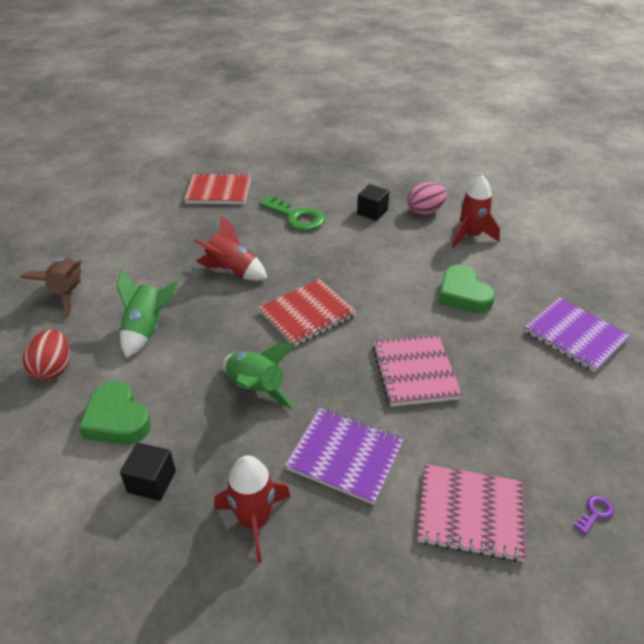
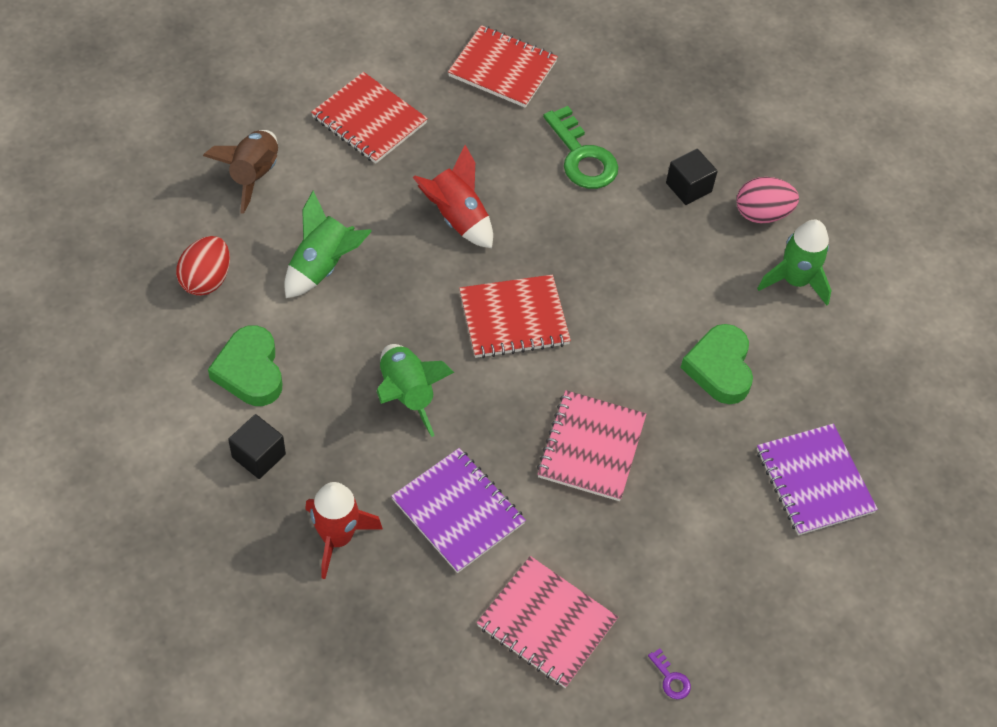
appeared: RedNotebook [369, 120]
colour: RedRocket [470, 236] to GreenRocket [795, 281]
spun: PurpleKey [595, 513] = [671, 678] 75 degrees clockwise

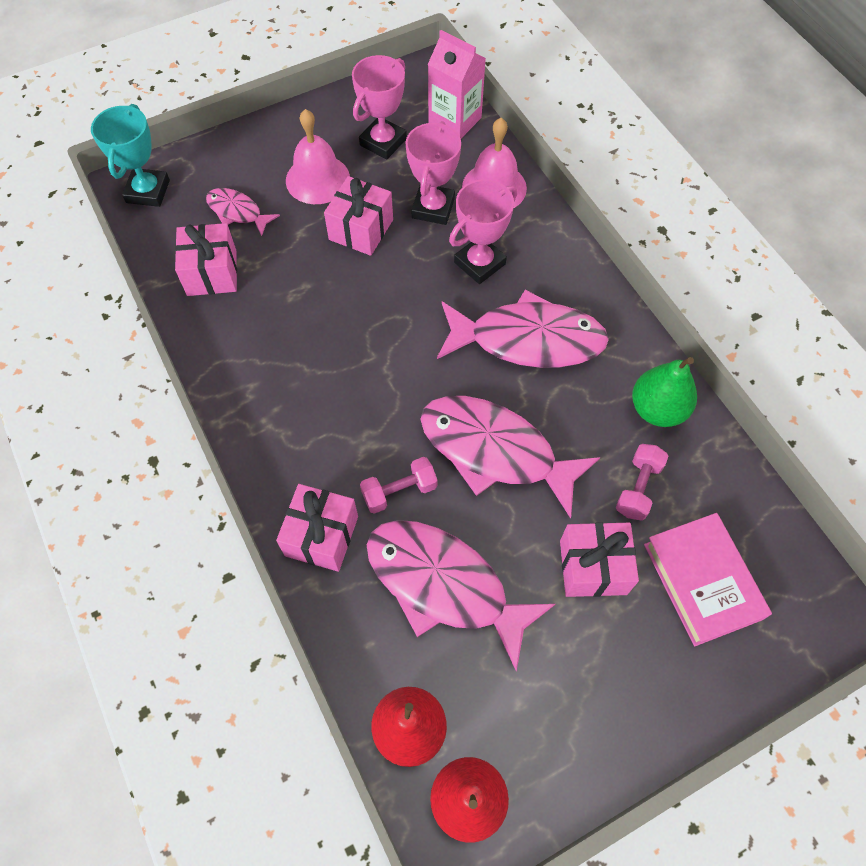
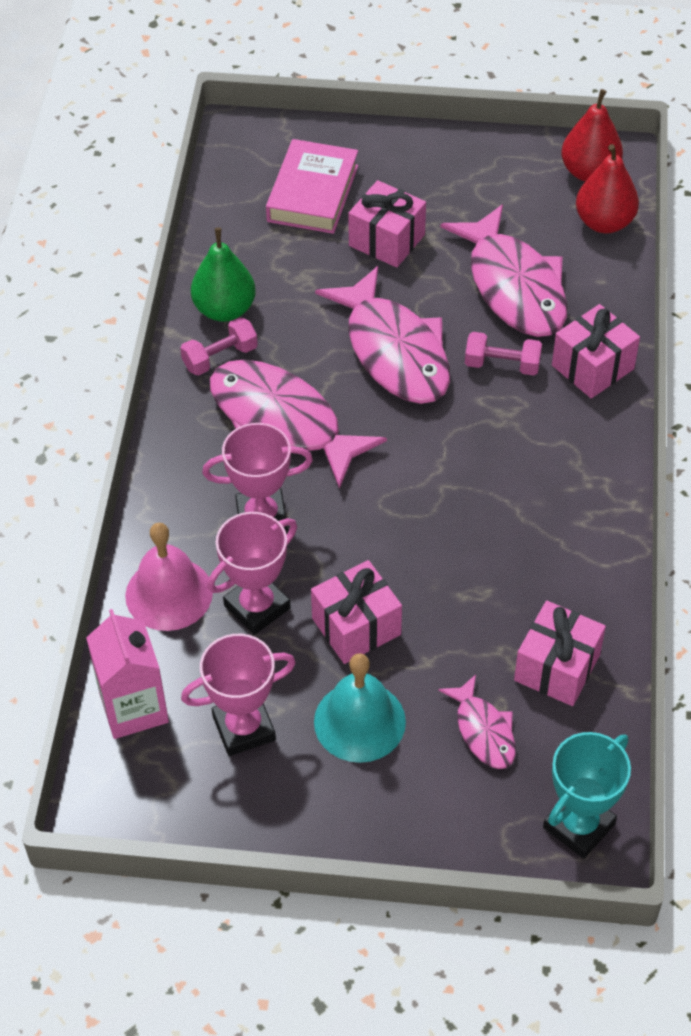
relocated: PinkDumbbell [638, 488] to [220, 357]
colour: PinkBell [317, 179] to TurquoiseBell [359, 721]

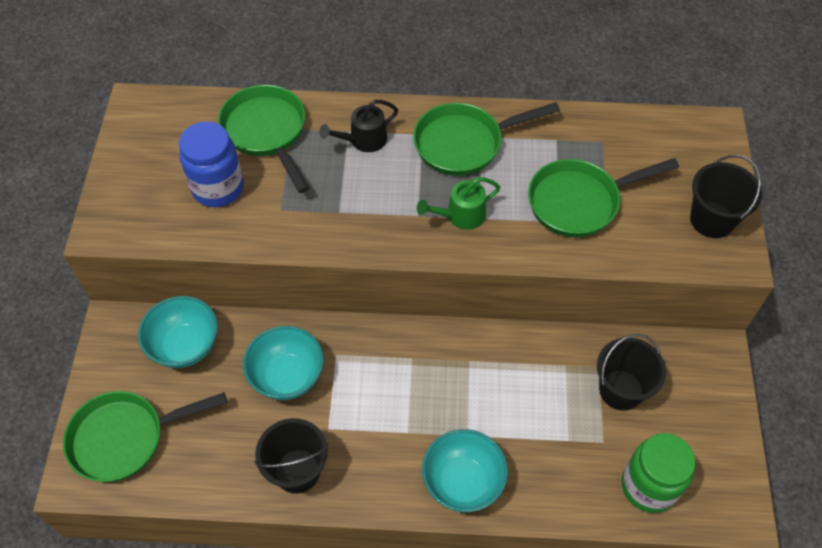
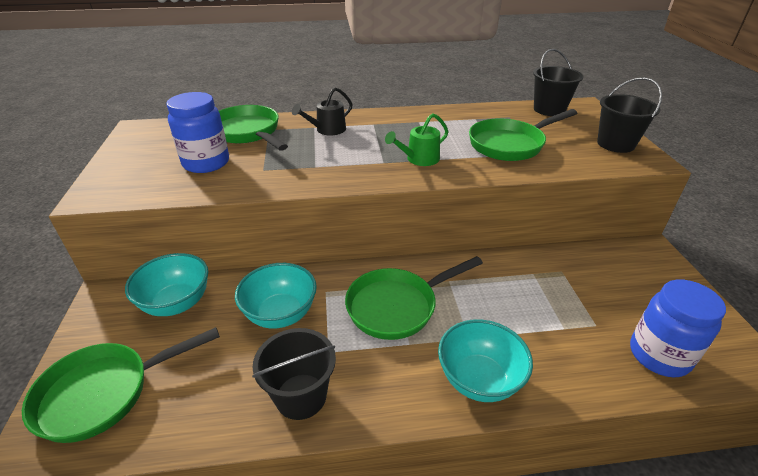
relocated: GreenPan [464, 143] to [397, 306]; BlackBucket [621, 390] to [549, 109]
colour: GreenJar [649, 486] to BlueJar [659, 355]

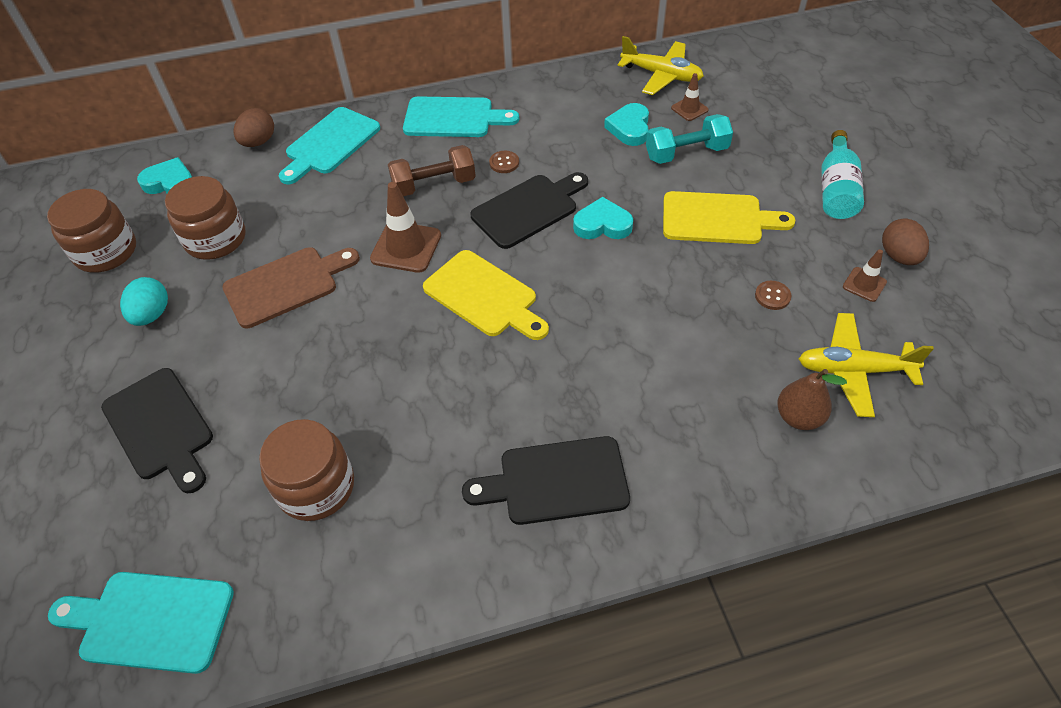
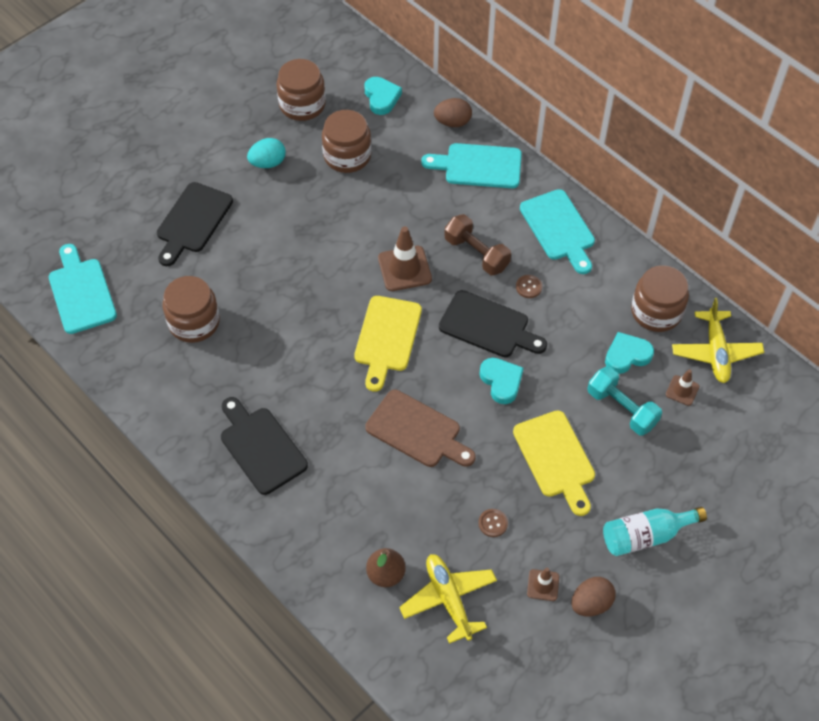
appeared: BrownJar [656, 312]
relocated: BrownCuttingBoard [286, 285] to [417, 431]

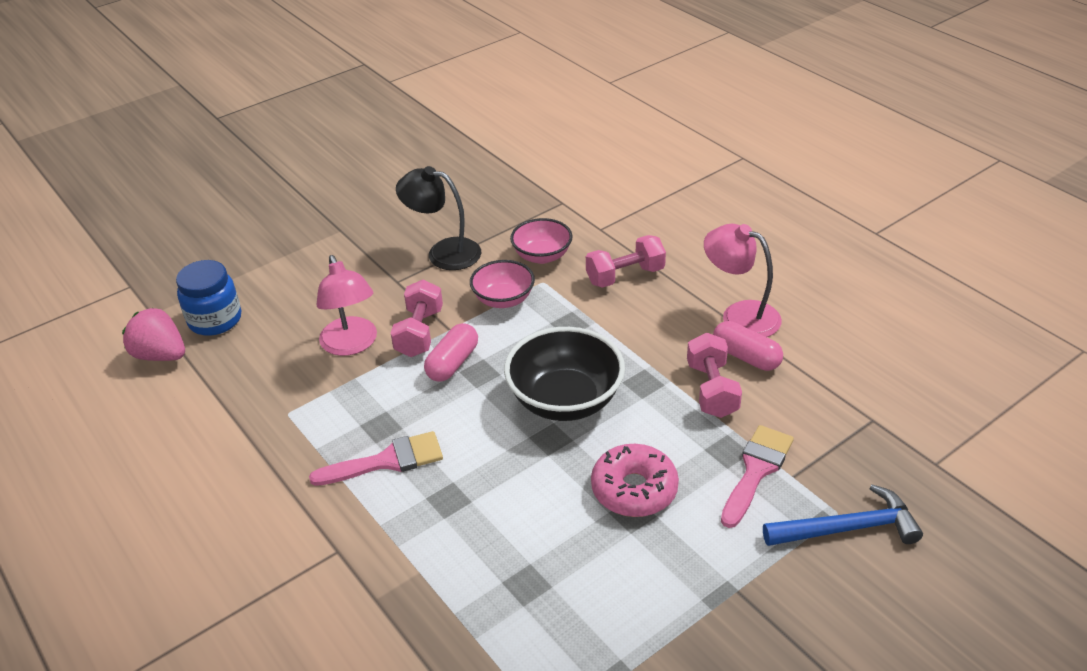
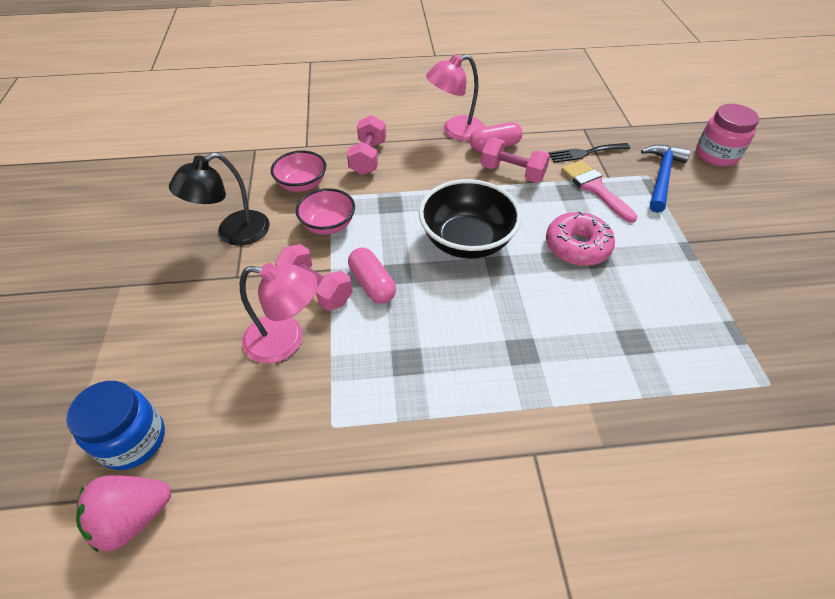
missing: PinkBrush [387, 461]
appeared: BlackFork [585, 153]; PinkJar [716, 155]

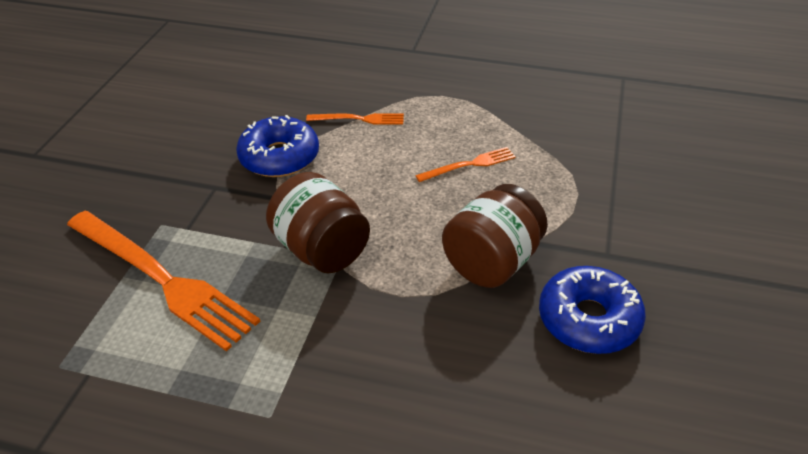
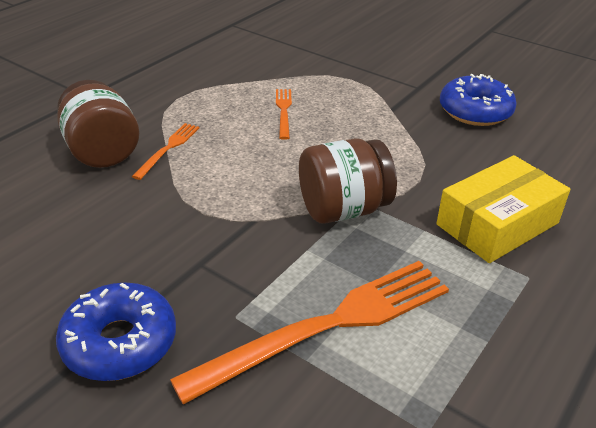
appeared: YellowBox [497, 224]
relocated: BlueDonut [279, 157] to [120, 342]; BrownJar [492, 262] to [102, 151]

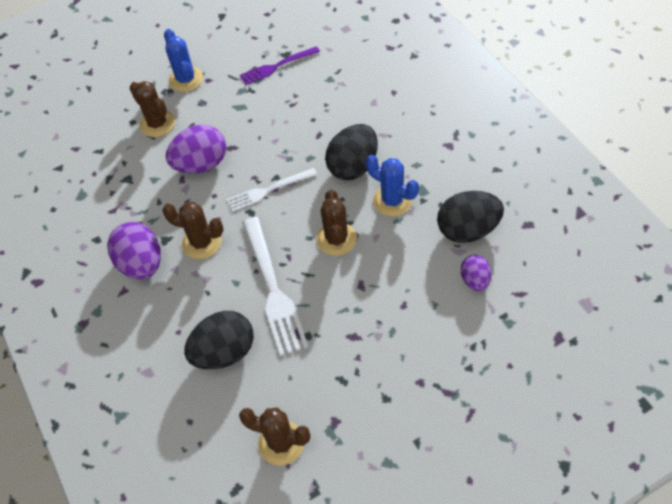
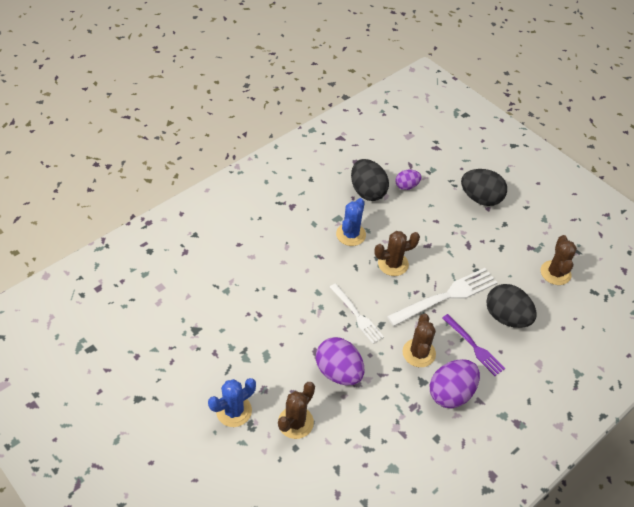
relocated: PurpleFork [276, 66] to [474, 347]; BlackEgg [353, 166] to [480, 198]

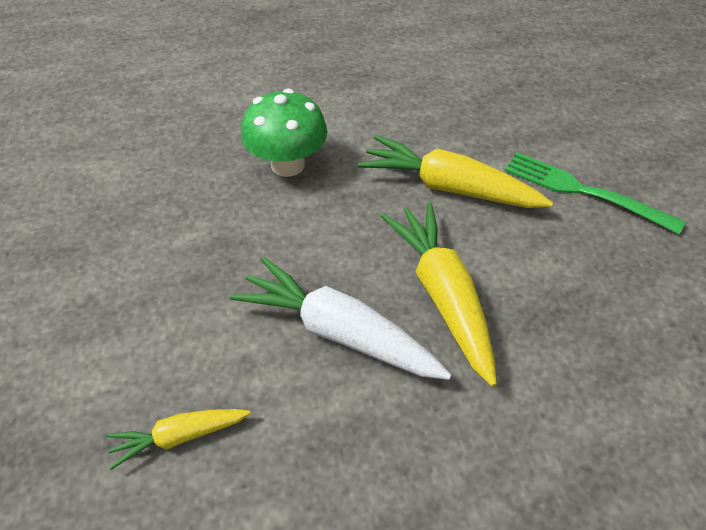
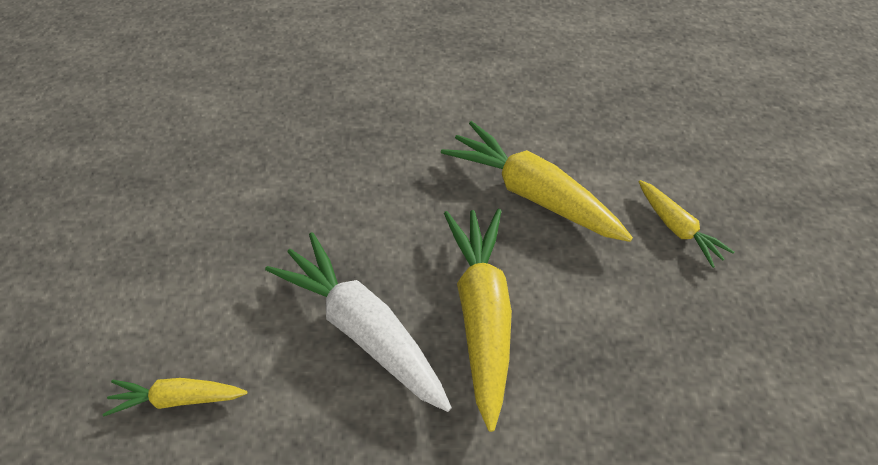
missing: GreenMushroom [288, 165]
exchanged: GreenFork [582, 191] to YellowCarrot [677, 228]

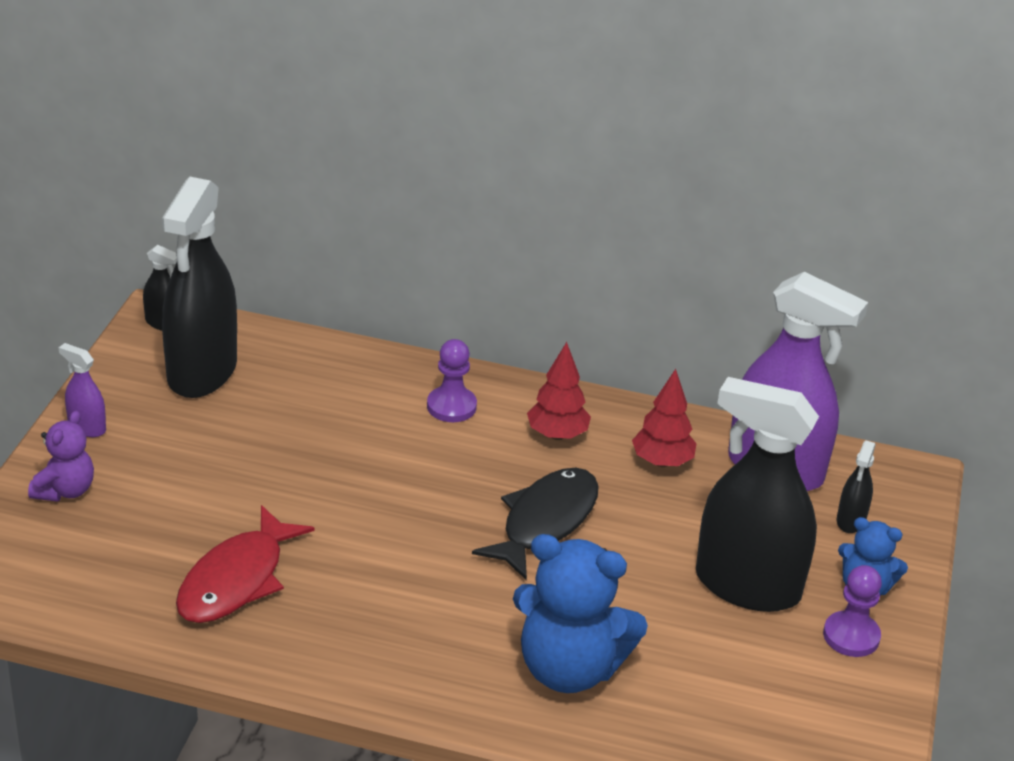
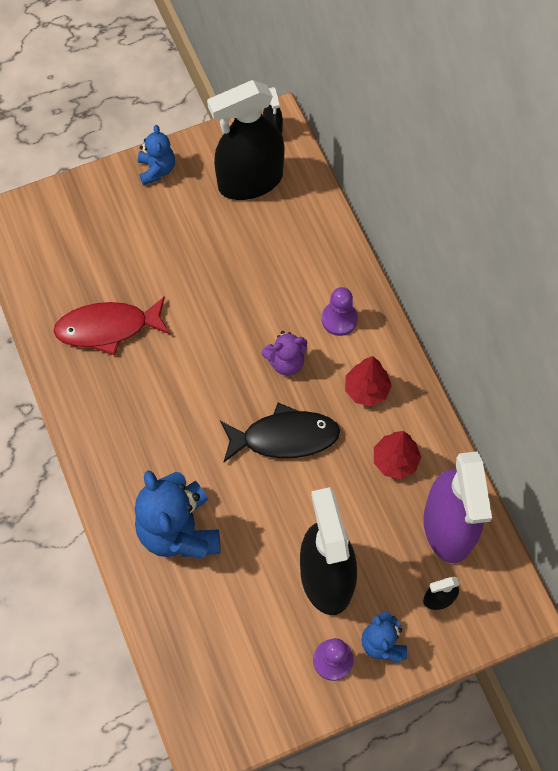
relocated: PurpleTeddyBear [65, 490] to [286, 362]
exchanged: PurpleSprayBottle [87, 427] to BlueTeddyBear [157, 169]

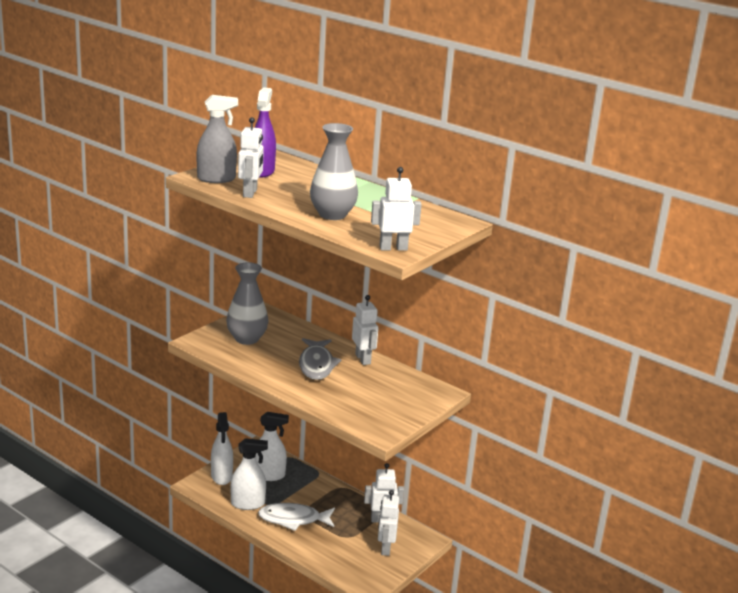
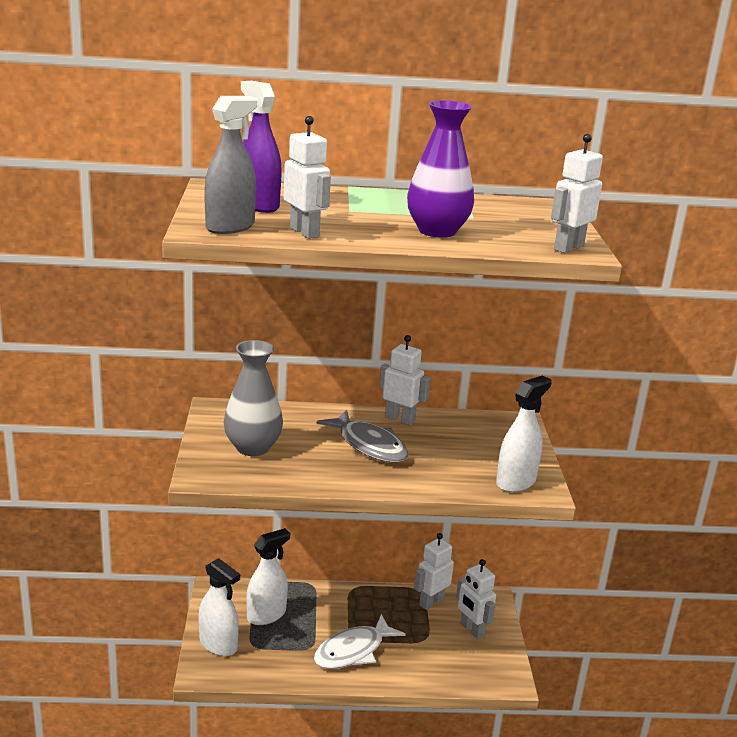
relocated: WhiteSprayBottle [248, 504] to [516, 482]
colour: GreyVase [332, 215] to PurpleVase [437, 231]

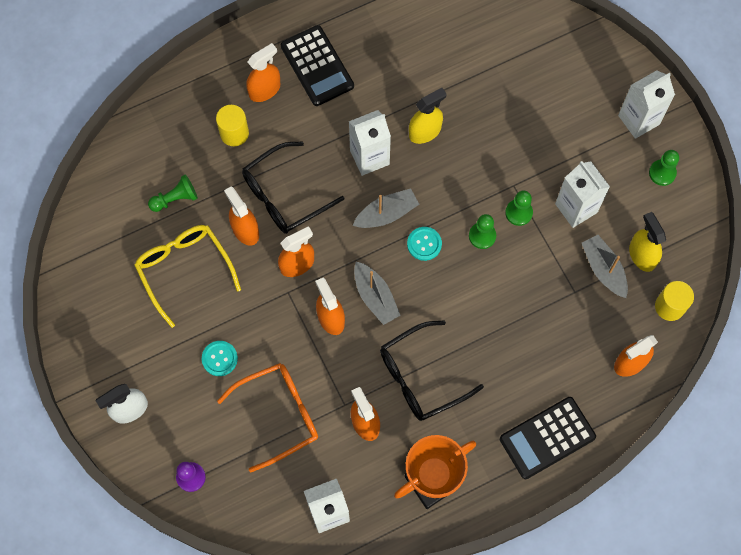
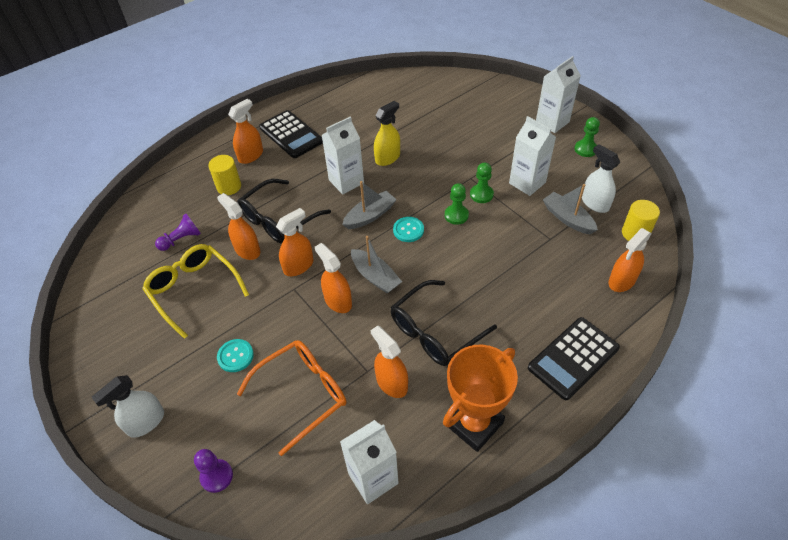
colour: GreenPawn [175, 199] to PurplePawn [181, 239]; YellowSprayBottle [642, 255] to WhiteSprayBottle [595, 203]

